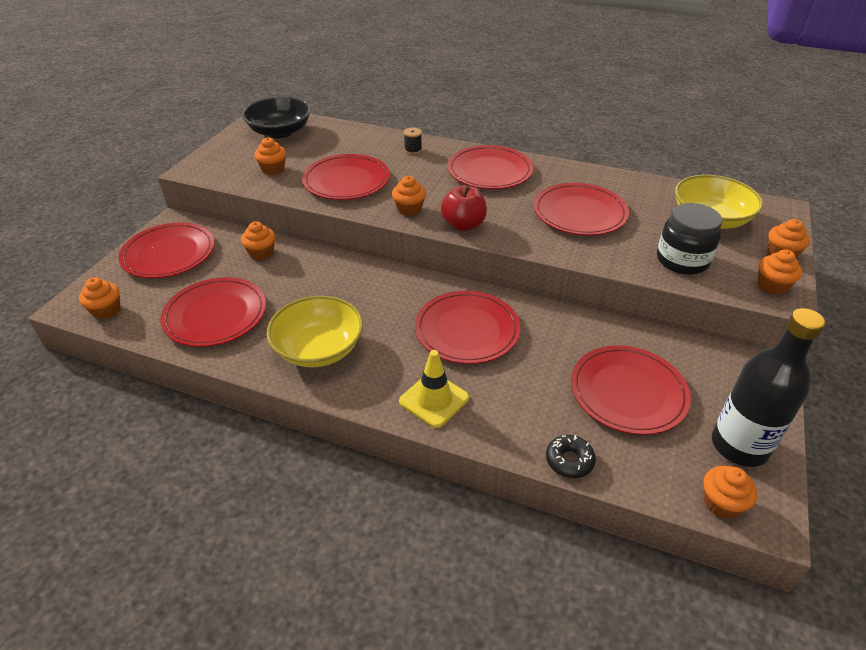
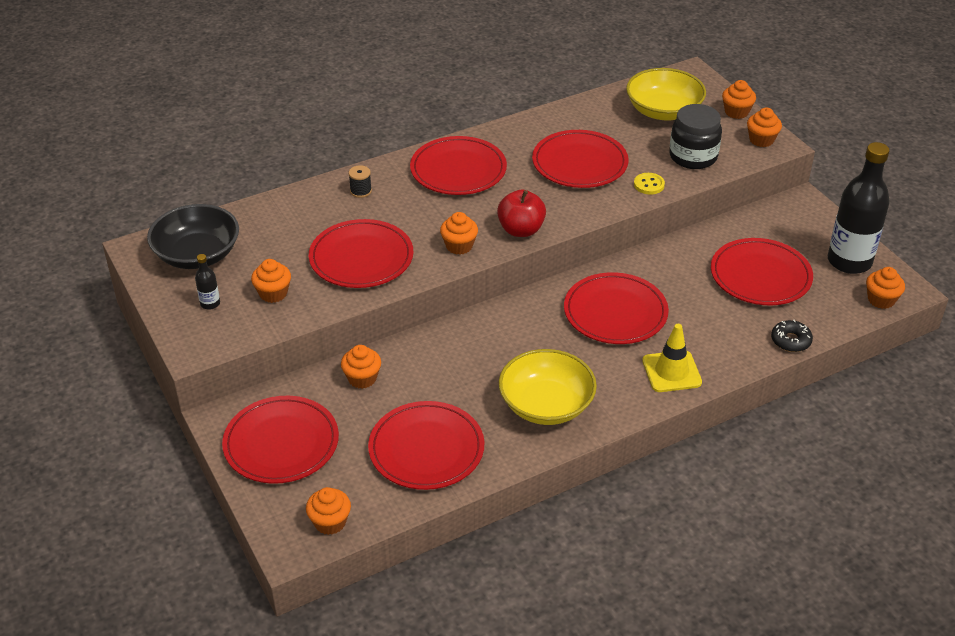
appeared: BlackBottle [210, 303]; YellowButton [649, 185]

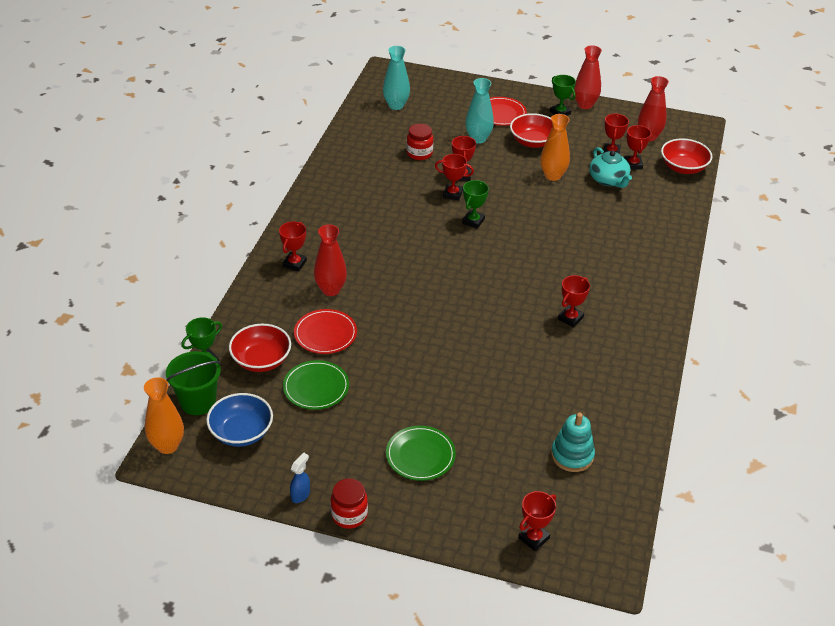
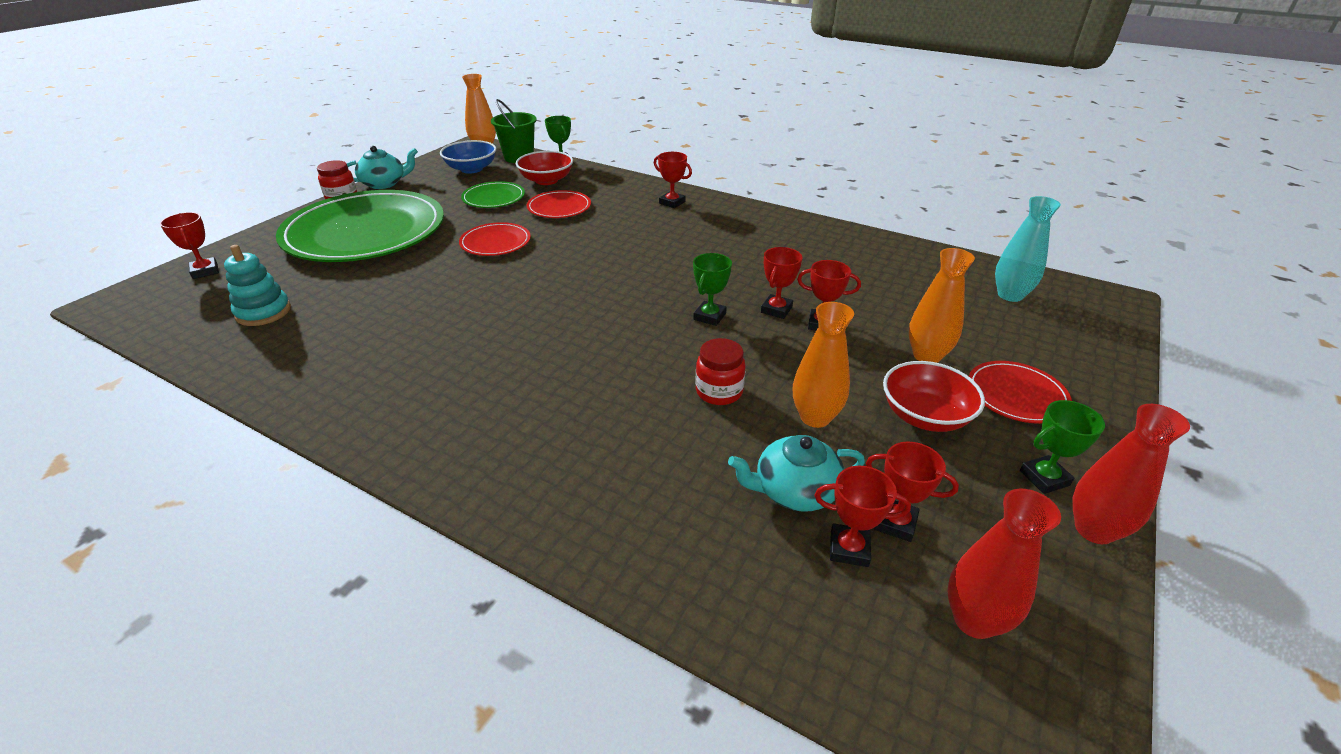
missing: RedVase [331, 290]; RedTrophy [570, 318]; RedBowl [683, 167]
appeared: RedPlate [495, 242]
relocated: RedJar [419, 153] to [719, 392]
exchanged: BlueSprayBottle [300, 495] to TurquoiseTeapot [384, 183]
colour: TurquoiseVase [478, 139] to OrangeVase [926, 356]
spun: GreenTrophy [473, 221] = [709, 316] 75 degrees clockwise
size: GreenPlate [420, 455] = [365, 232] x2.28

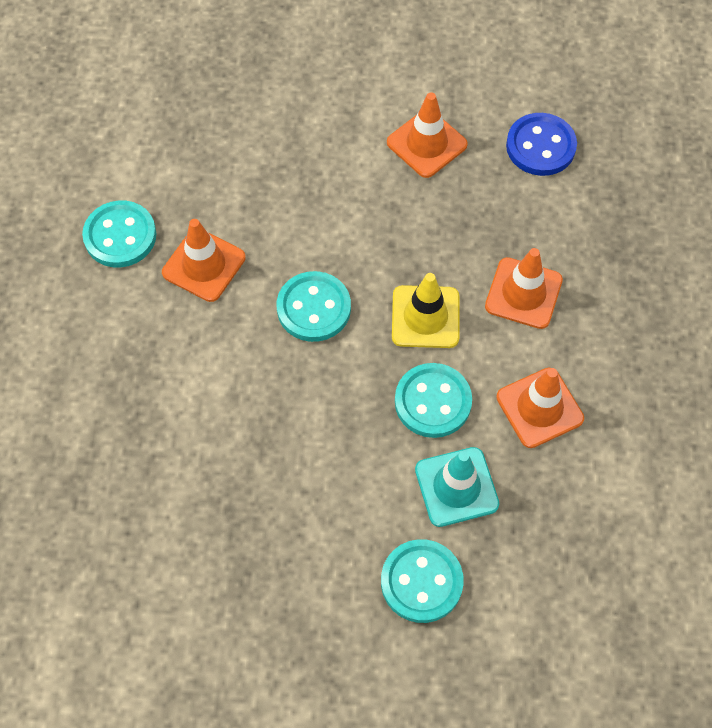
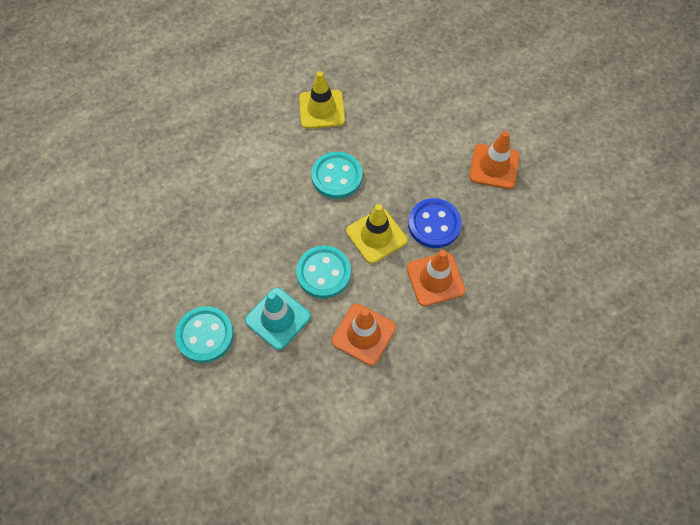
missing: TurquoiseButton [120, 236]
relocated: BlueButton [540, 146] to [434, 224]
colour: OrangeTrafficCone [204, 265] to YellowTrafficCone [321, 109]

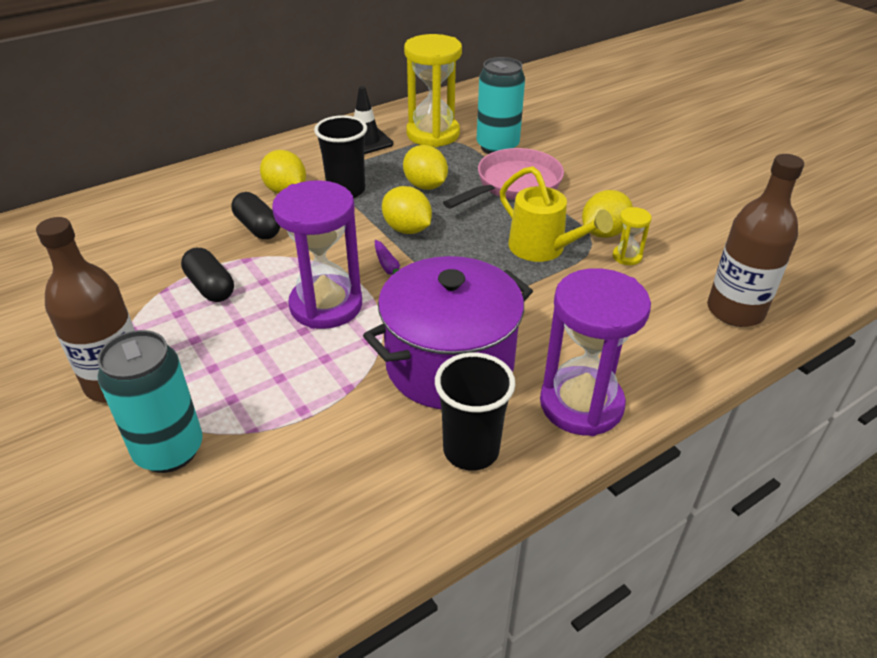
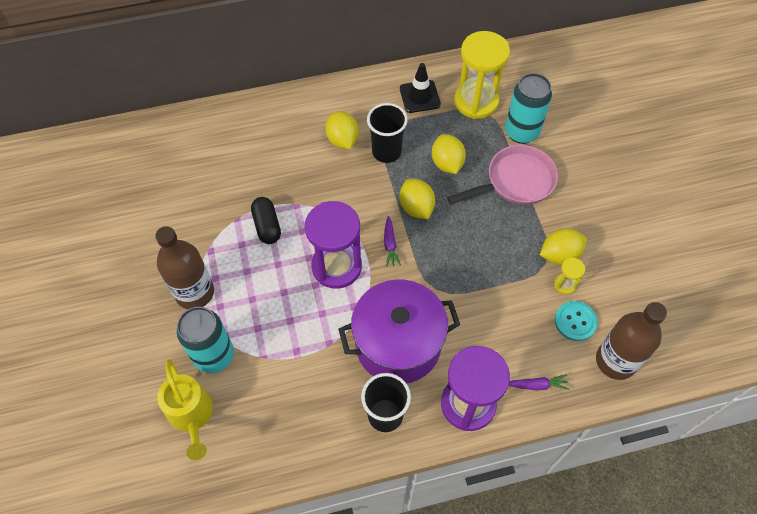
missing: BlackCapsule [258, 228]
appeared: PurpleCarrot [537, 385]; TurquoiseButton [575, 321]
relocated: YellowWateringCan [543, 249] to [192, 416]

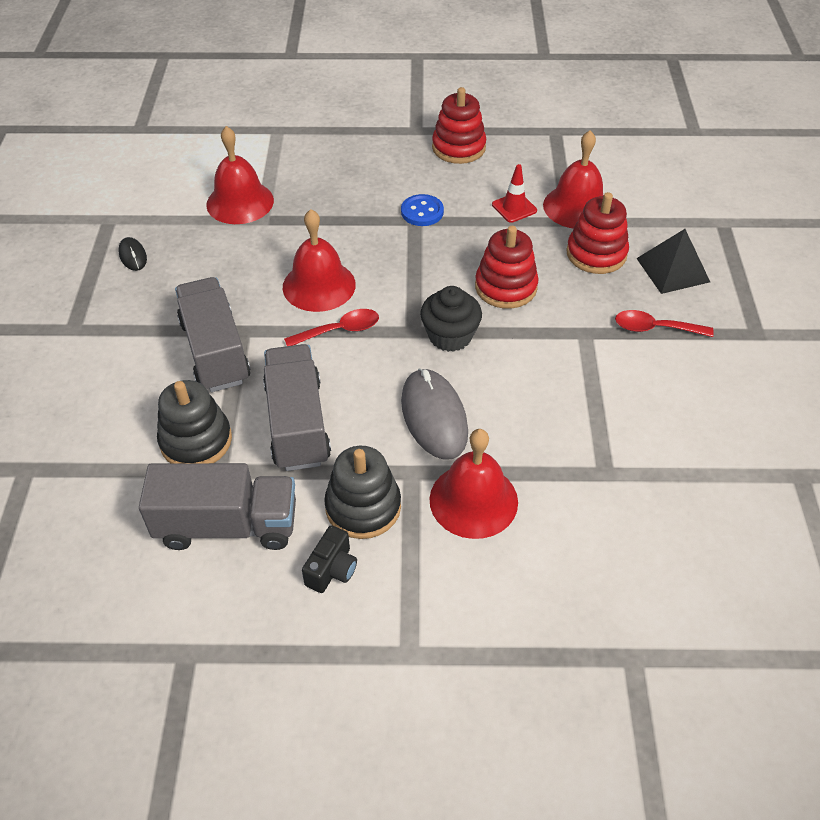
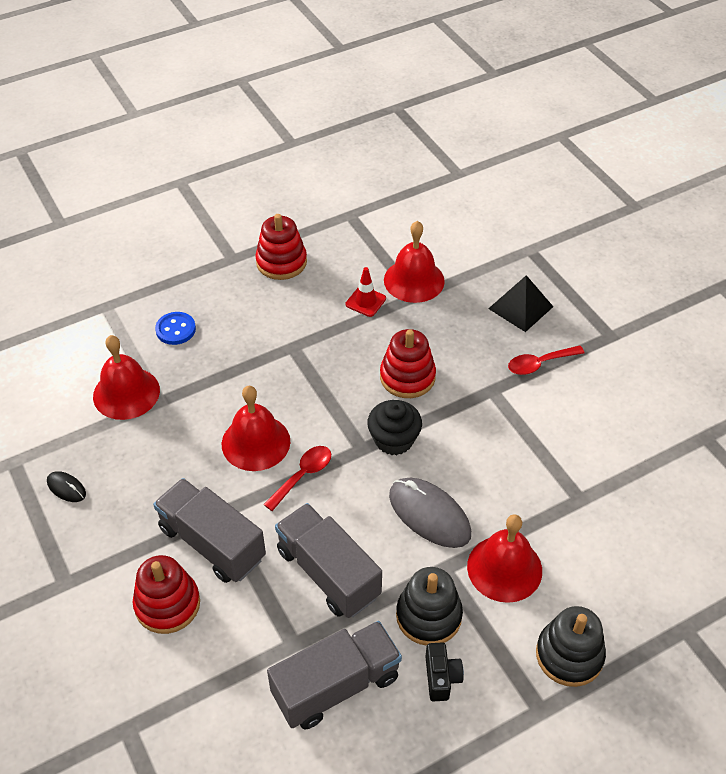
relocated: BlackStackingToy [196, 441] to [569, 655]; BlueButton [422, 212] to [175, 329]; RedStackingToy [596, 254] to [167, 604]

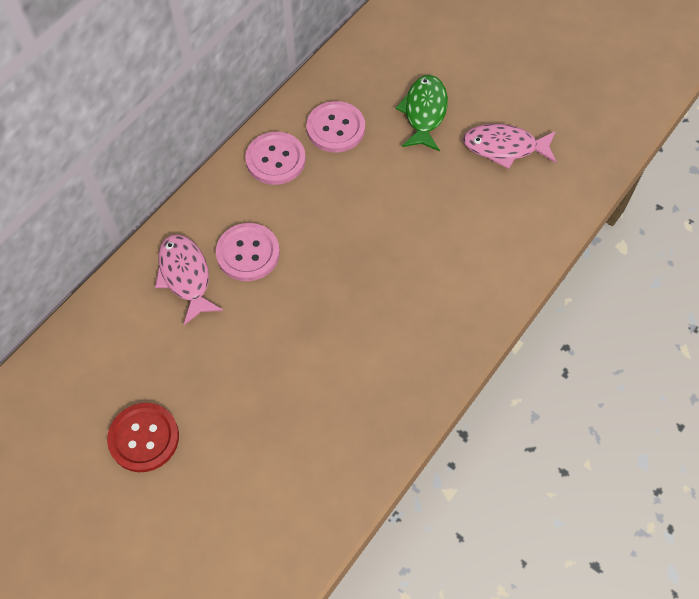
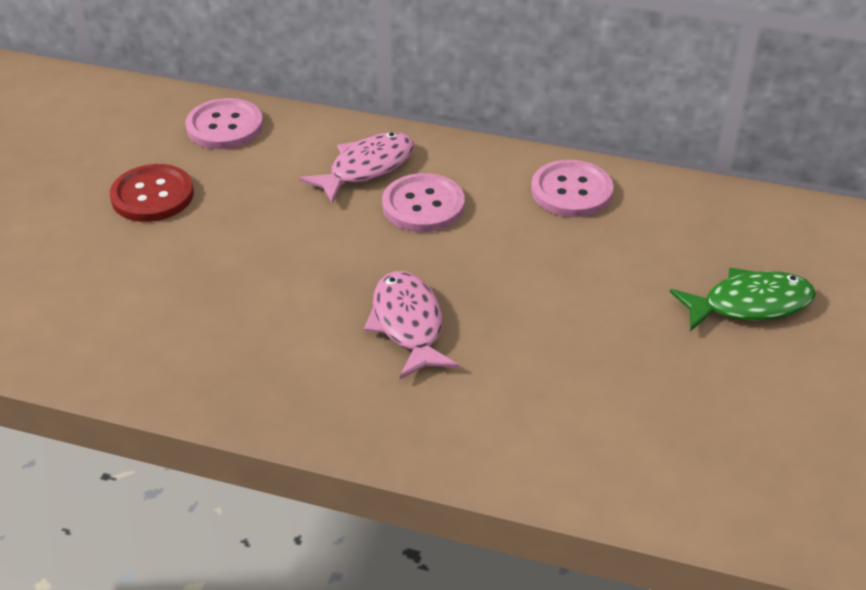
relocated: PinkButton [335, 128] to [225, 126]; PinkFish [504, 147] to [408, 324]

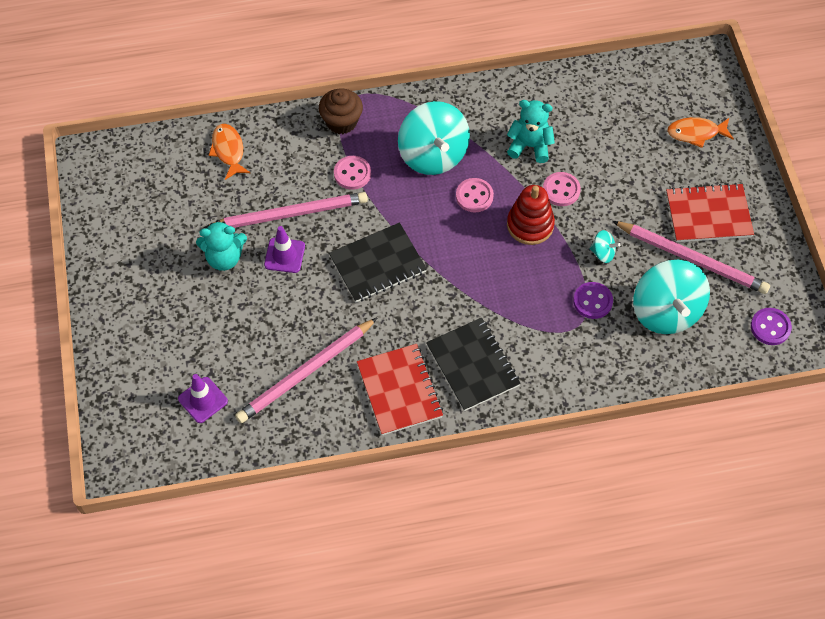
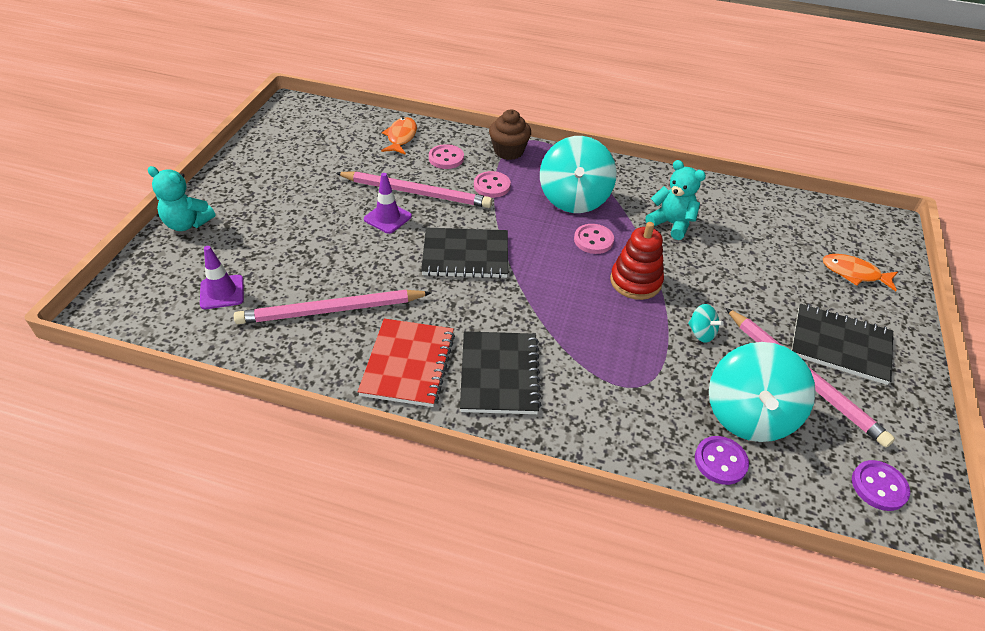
relocated: TurquoiseTeddyBear [224, 258] to [187, 223]; PinkButton [561, 190] to [446, 158]; PurpleButton [592, 301] to [720, 461]
colour: RedNotebook [708, 215] to BlackNotebook [840, 345]

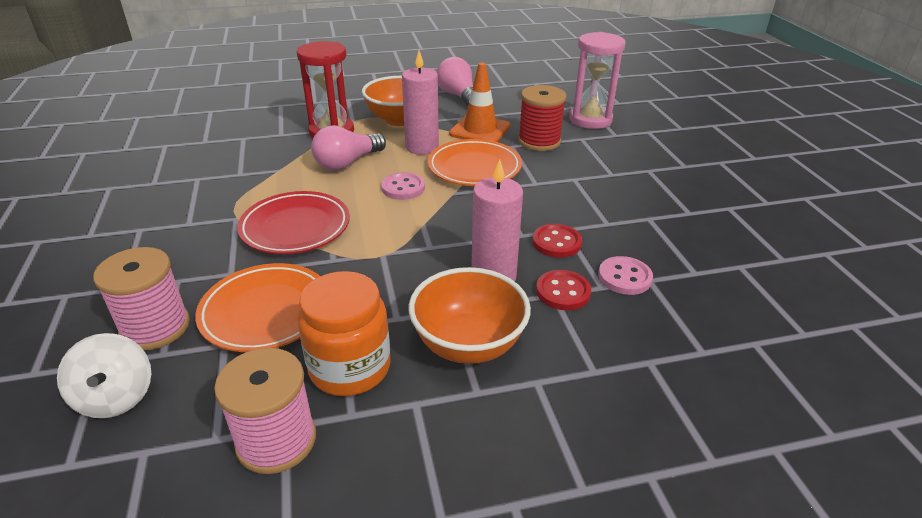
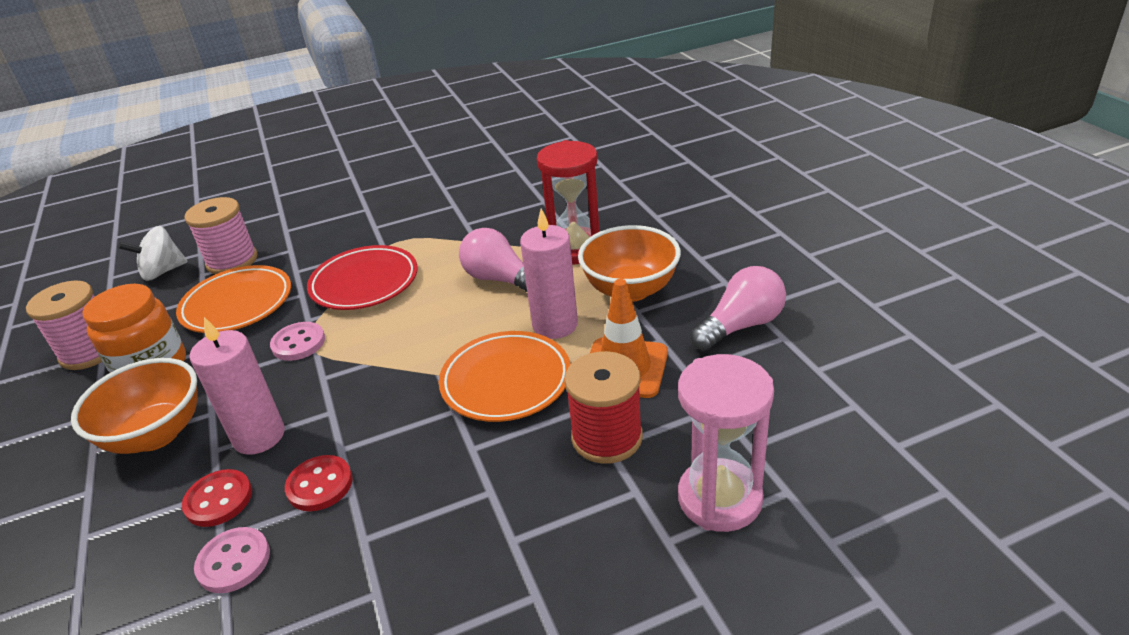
relocated: PinkButton [403, 188] to [298, 343]

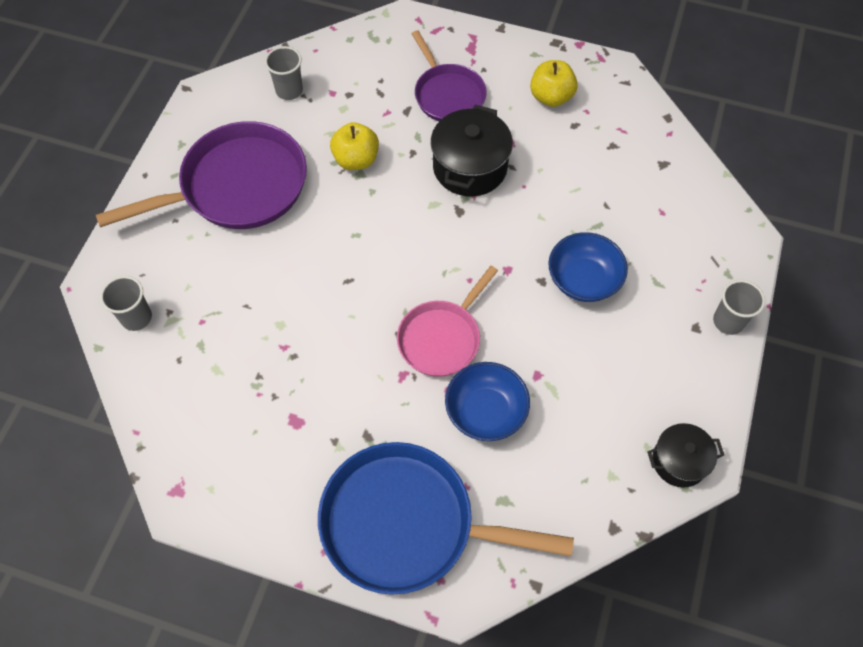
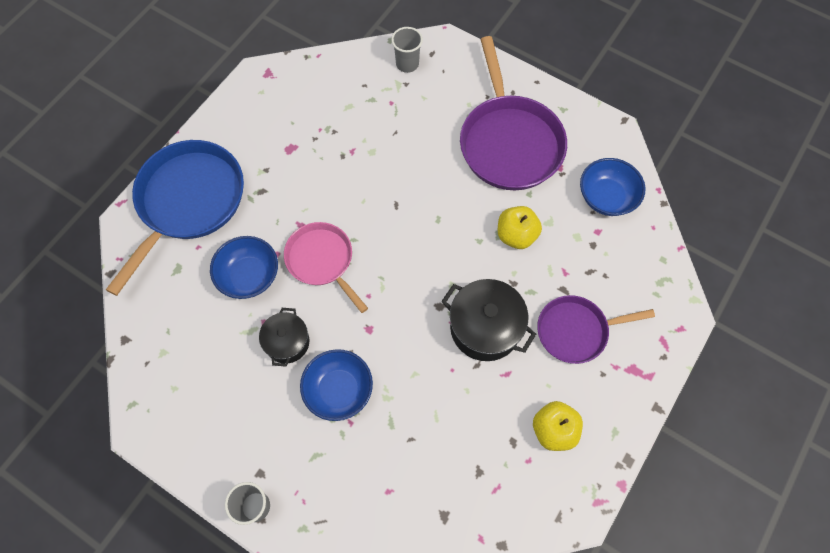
relocated: BlackPot [679, 461] to [287, 342]
exchanged: GreyCup [289, 90] to BlueBowl [606, 197]

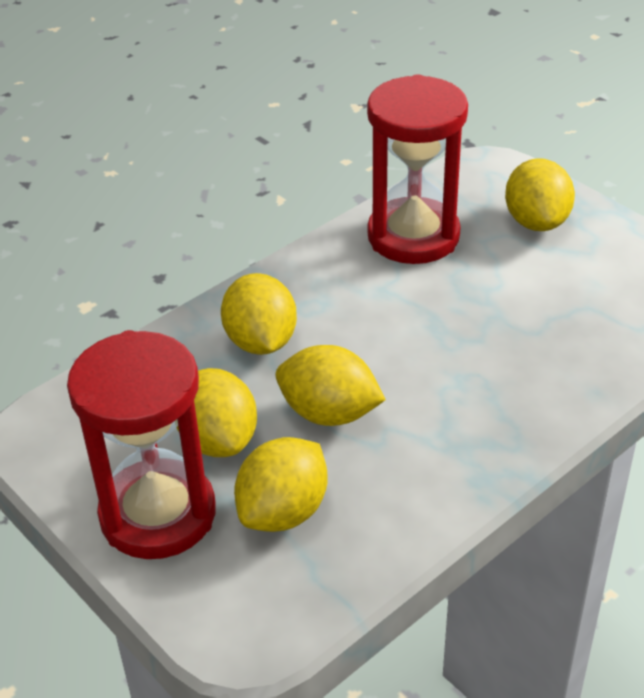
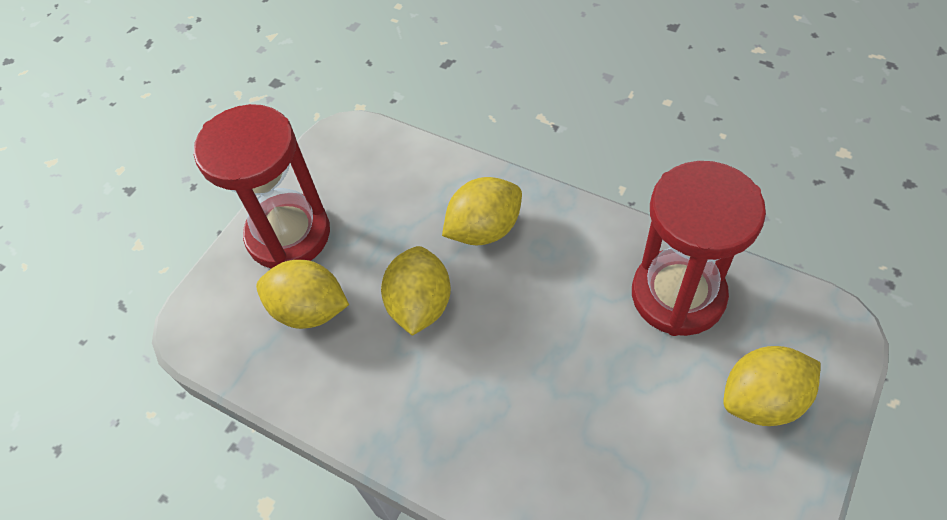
missing: YellowLemon [218, 440]

